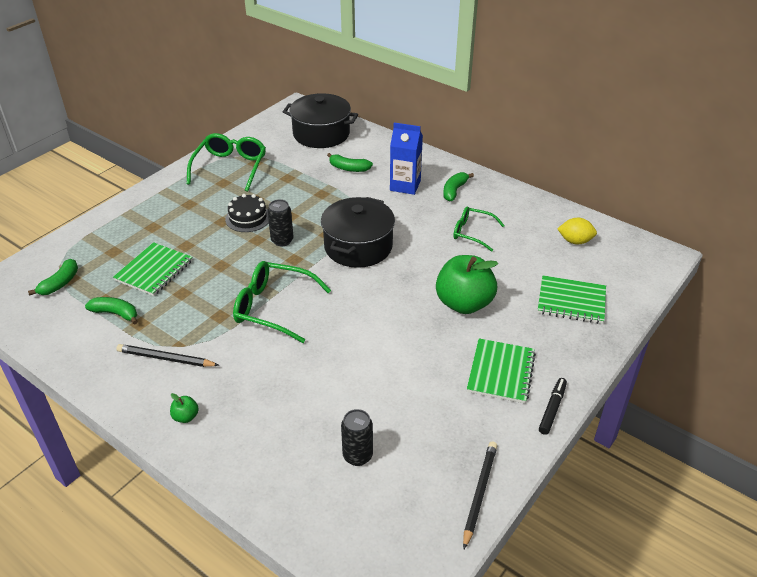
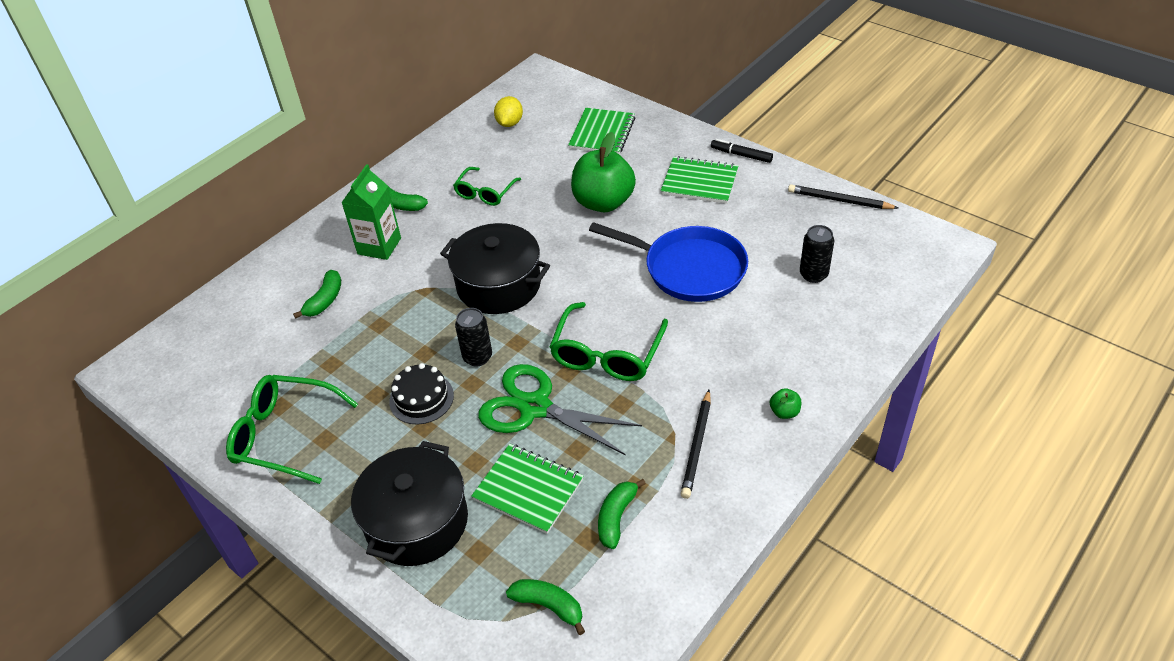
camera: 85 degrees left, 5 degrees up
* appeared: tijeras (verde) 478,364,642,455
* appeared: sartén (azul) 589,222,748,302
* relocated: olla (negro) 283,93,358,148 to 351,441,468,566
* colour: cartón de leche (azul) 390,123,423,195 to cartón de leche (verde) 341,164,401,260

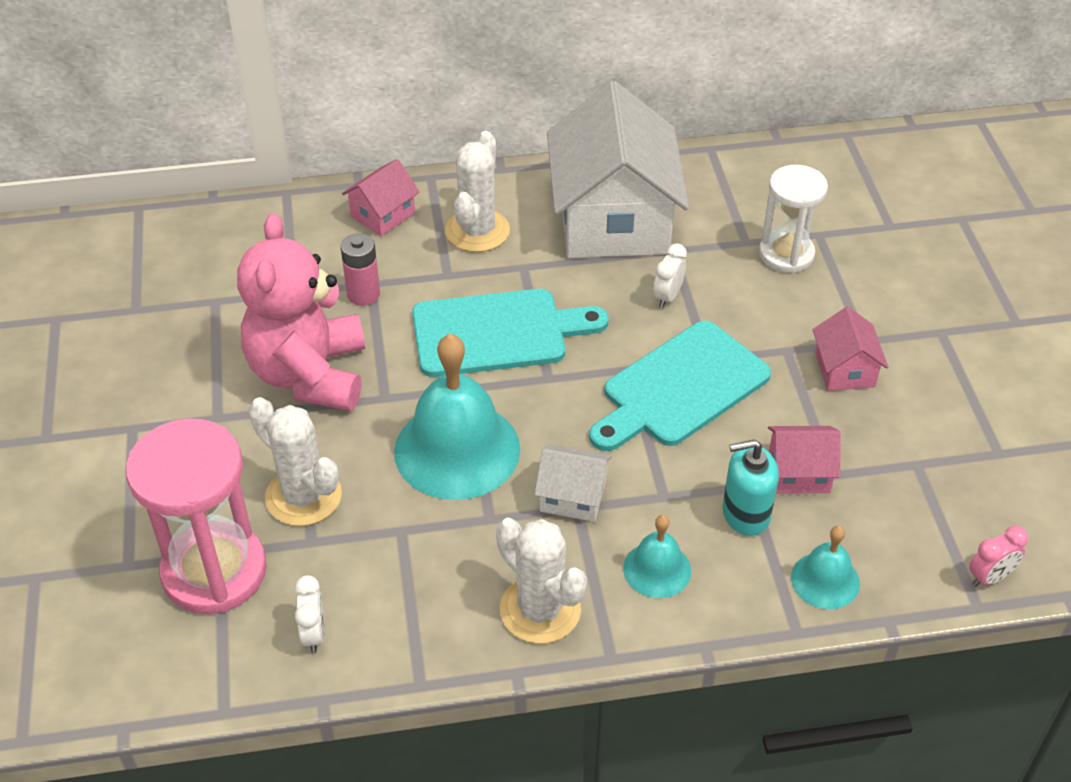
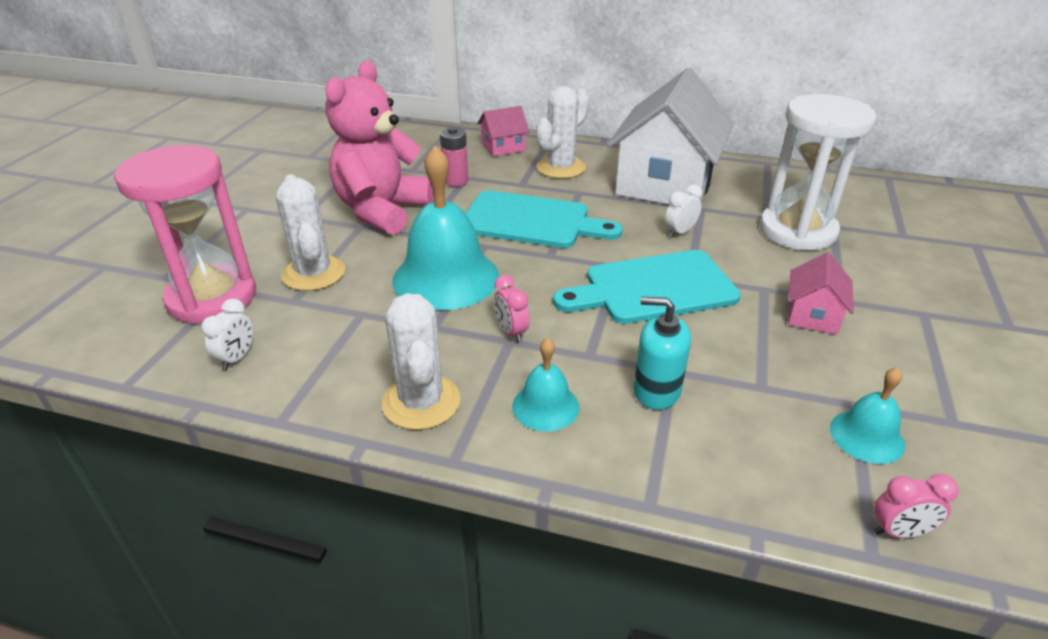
camera: 25 degrees right, 10 degrees down
* missing: casa (rosa) 768,426,841,494
* relocated: campana (turquesa) 791,526,860,609 to 830,367,905,464
* exchanged: casa (blanco) 534,444,612,522 to despertador (rosa) 494,275,530,343
* size: reloj de arena (blanco) 759,165,828,273 = 760,94,876,251 x1.56

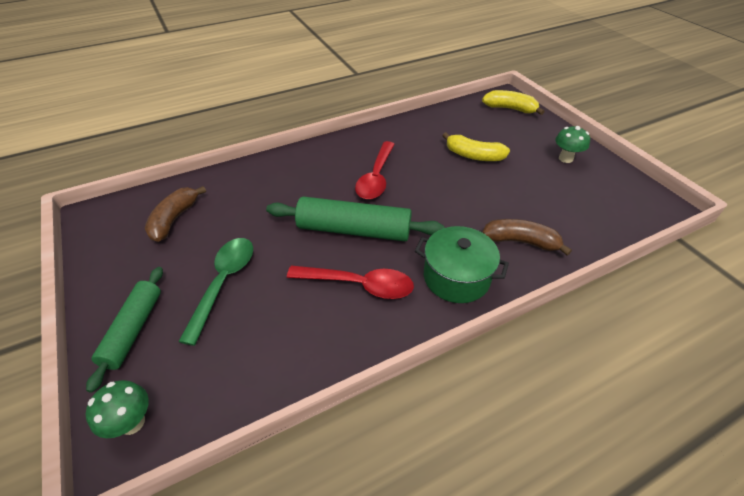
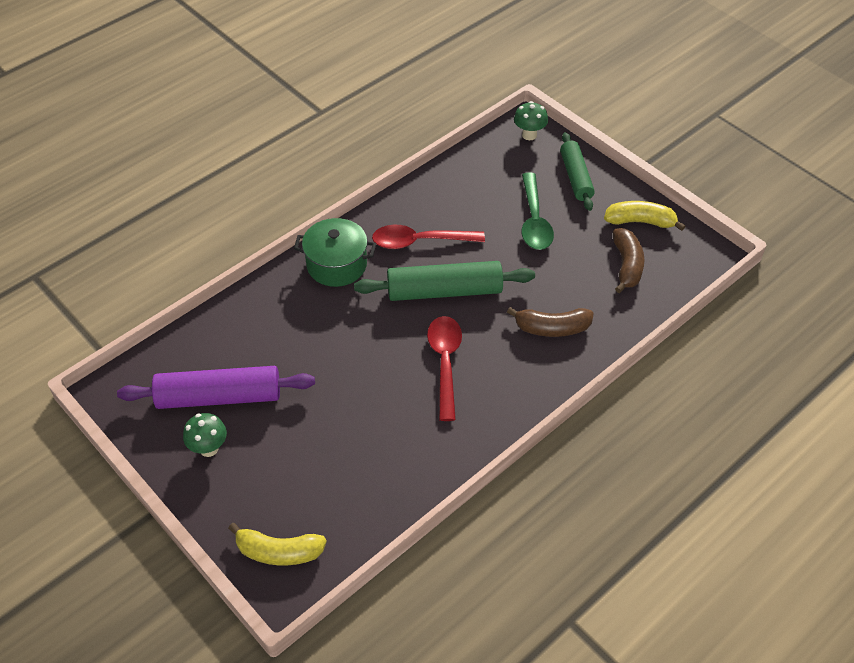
camera: 165 degrees right, 5 degrees up
* appeared: rodillo (morado) 117,366,315,409
* relocated: plátano (amarillo) 442,132,510,161 to 604,201,685,231
* relocated: plátano (marrón) 482,219,572,256 to 507,307,594,337

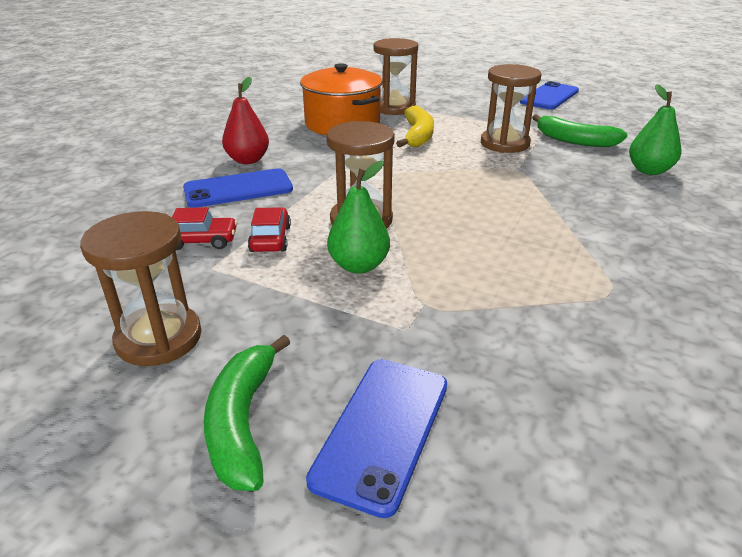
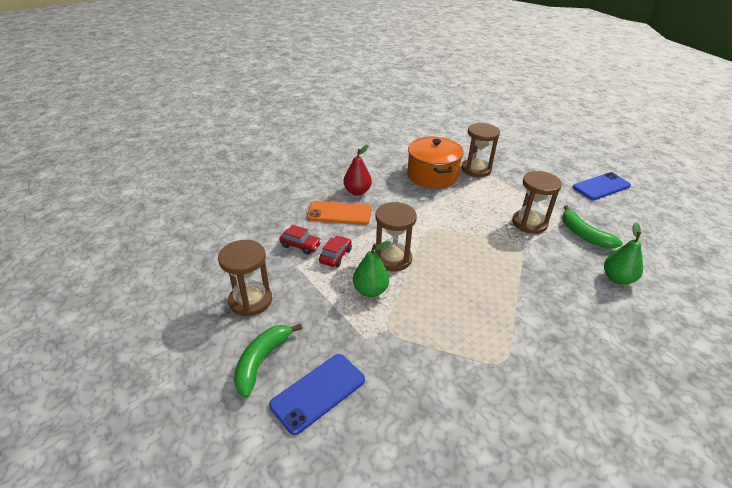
camera: 25 degrees right, 5 degrees up
* missing: plátano (amarillo) 396,106,434,147
* colour: móvil (azul) 183,168,293,208 to móvil (naranja) 307,201,372,225

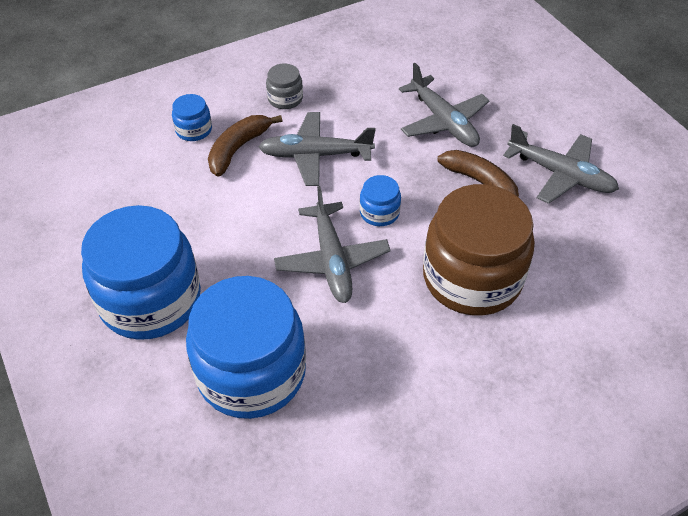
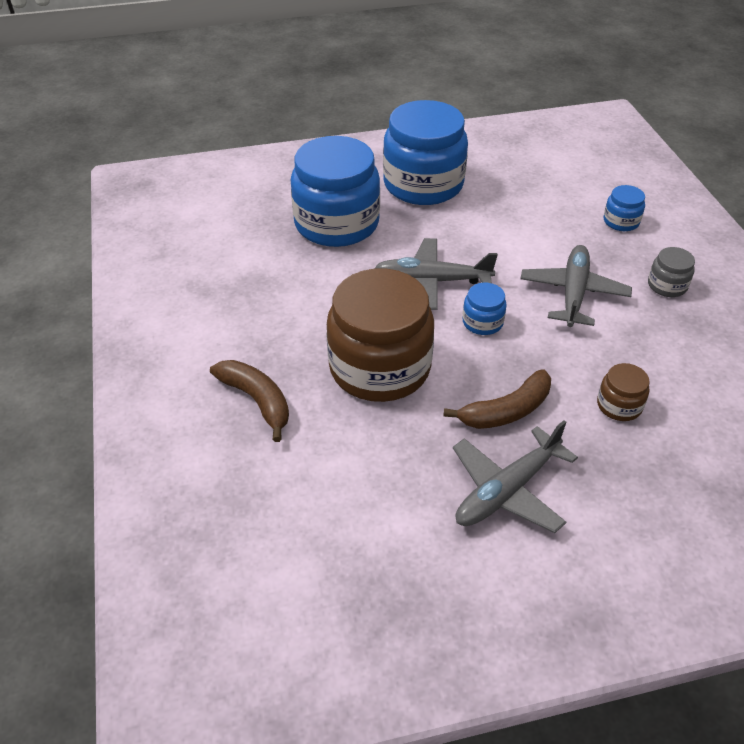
camera: 105 degrees right, 5 degrees down
* relocated: plátano (marrón) 208,115,282,177 to 210,360,289,442
* exchanged: avión (gris) 399,63,490,147 to tarro (marrón) 597,363,650,421

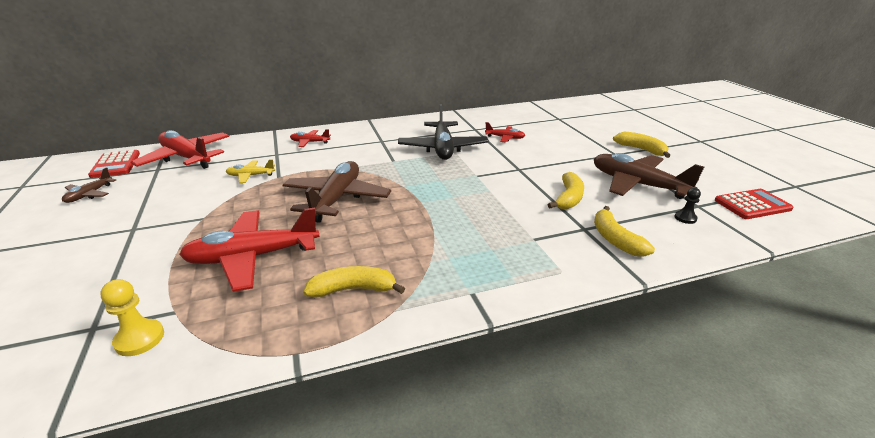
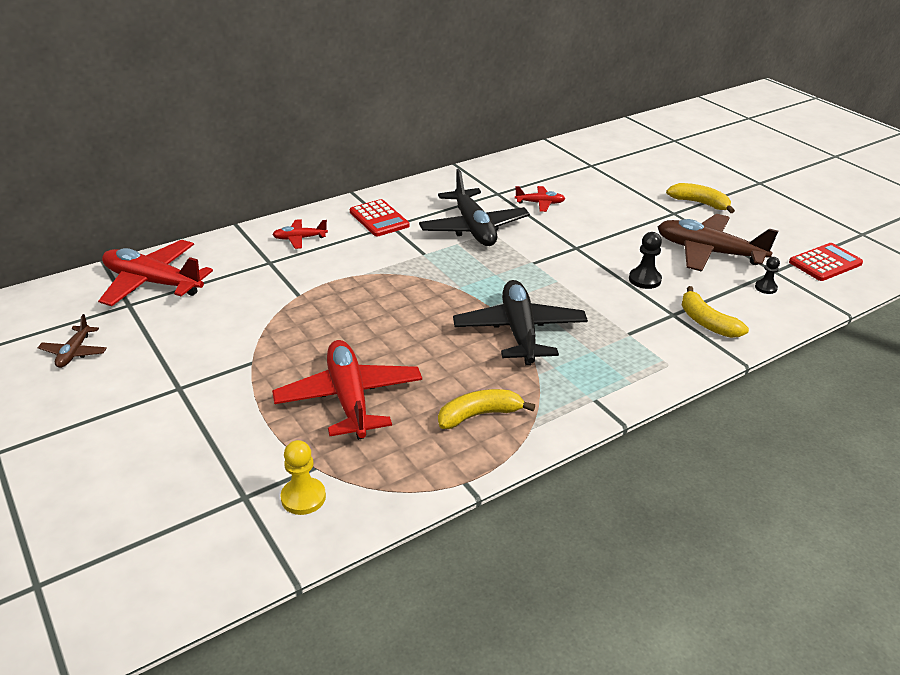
camera: 15 degrees left, 5 degrees up
* missing: avión (amarillo) 226,159,275,183
* missing: avión (marrón) 282,161,391,223
* appeared: avión (negro) 453,280,588,366
* relocated: calculadora (rojo) 88,150,140,178 to 350,199,410,236
* exchanged: plátano (amarillo) 548,172,584,209 to peón (negro) 629,232,662,289
* spun: avión (rojo) 179,207,320,292 = 272,340,422,440 105 degrees clockwise

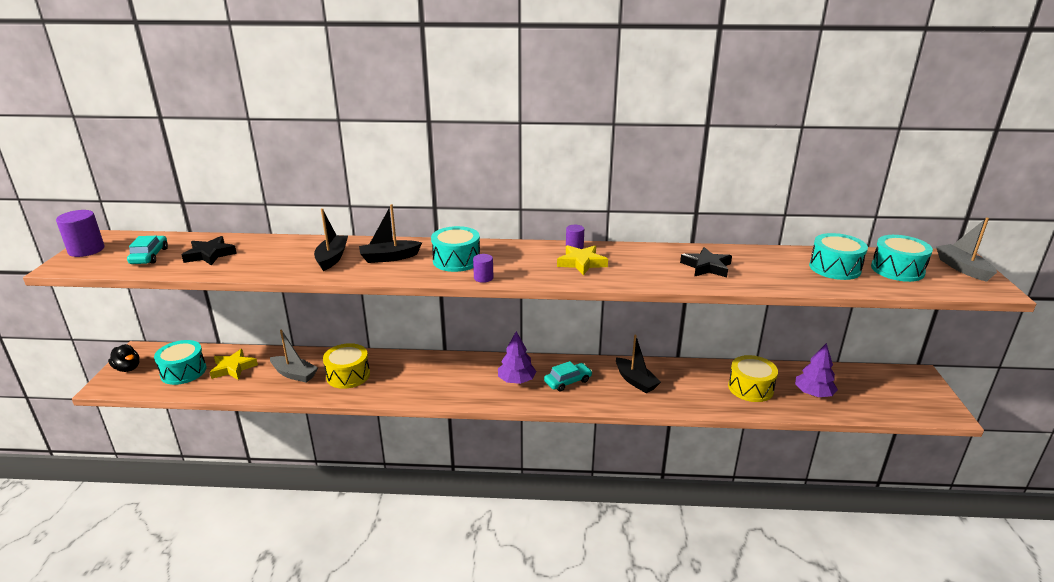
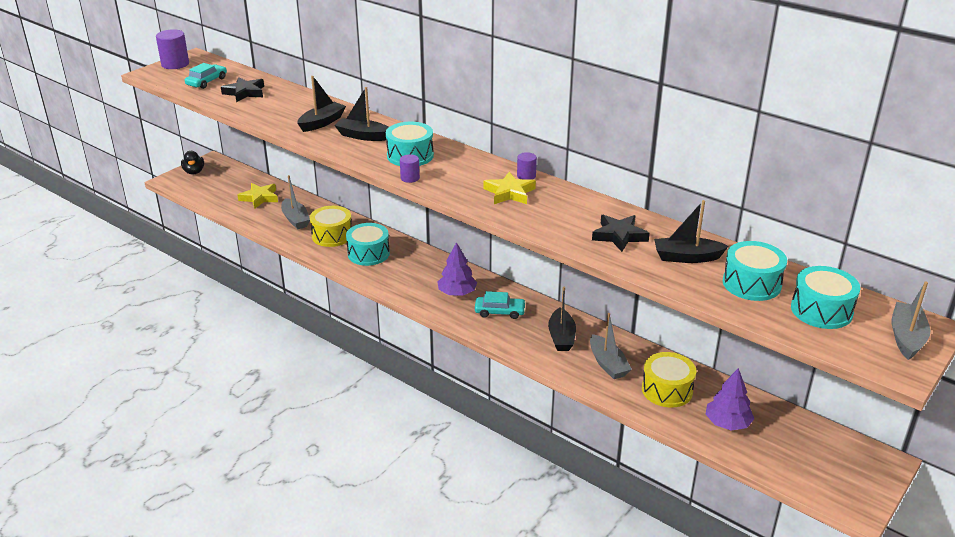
camera: 35 degrees right, 5 degrees up
* appeared: barco (gris) 590,313,632,379
* appeared: barco (negro) 654,200,729,263
* relocated: tambor (turquesa) 154,340,207,385 to 346,223,390,266

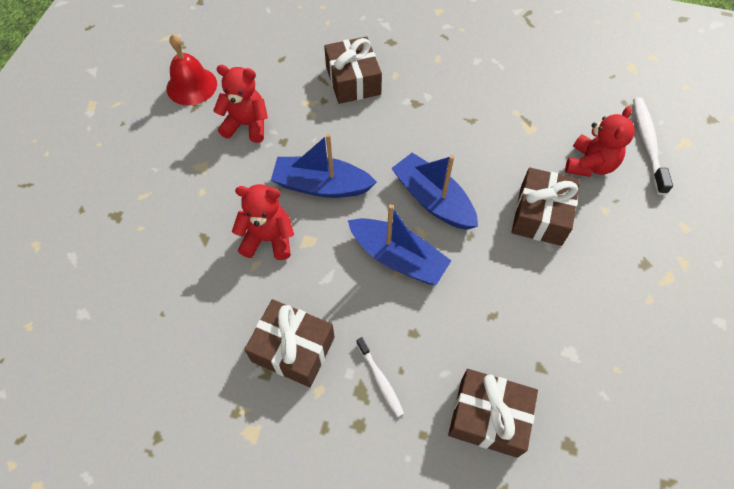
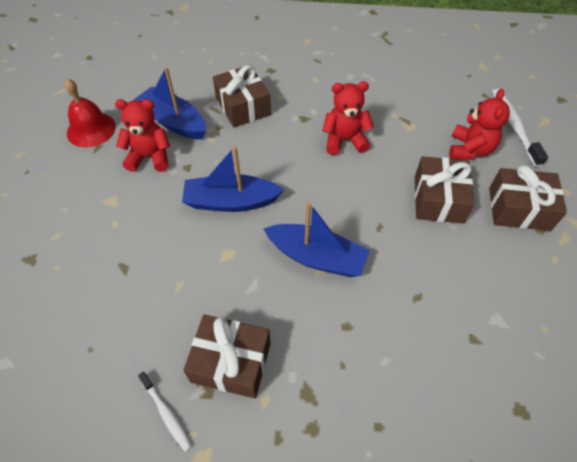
camera: 10 degrees left, 5 degrees down
* relocated: osito (rojo) 232,184,294,260 to 322,81,374,155
* relocated: cepillo de dientes (blanco) 356,337,404,417 to 138,372,192,452
* relocated: barco (azul) 391,153,478,230 to 134,67,206,139
* relocated: regalo (marrón) 448,369,538,458 to 489,165,567,231

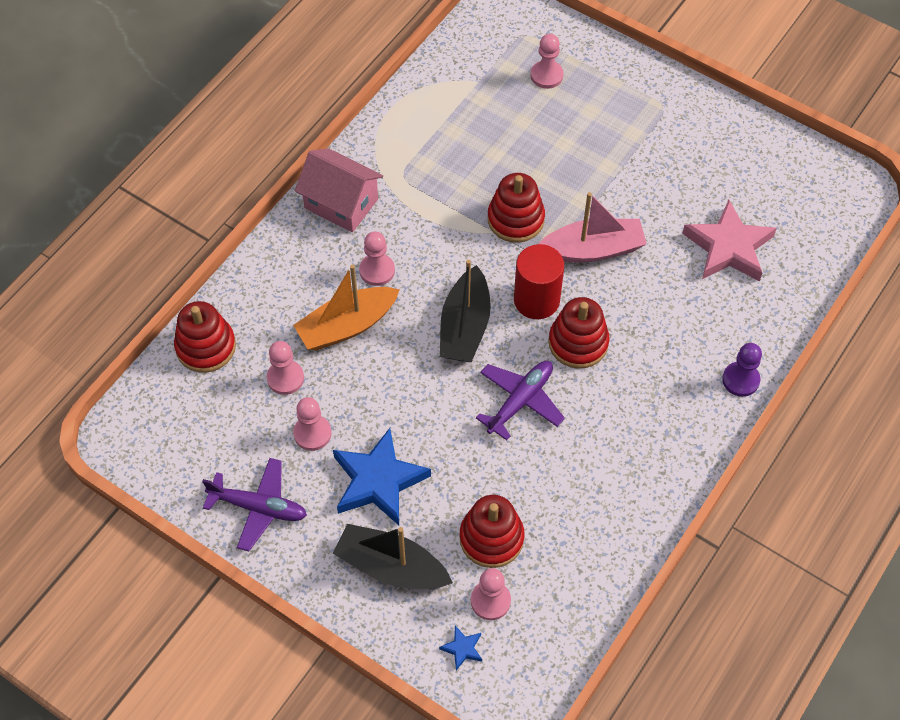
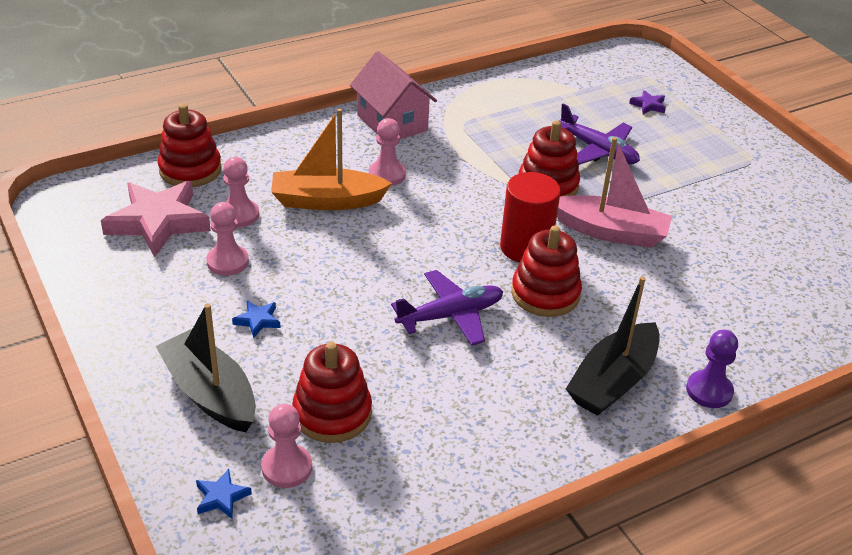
camera: 25 degrees right, 20 degrees down
* relocated: avión (morado) 202,458,307,551 to 559,104,640,165
* relocated: barco (negro) 440,260,491,362 to 566,276,660,416
* relocated: estrella (rosa) 682,200,777,282 to 101,181,211,257
* exchanged: peón (rosa) 531,34,564,89 to estrella (morado) 629,90,666,114
* size: estrella (azul) 333,428,431,525 = 232,300,281,338 x0.42

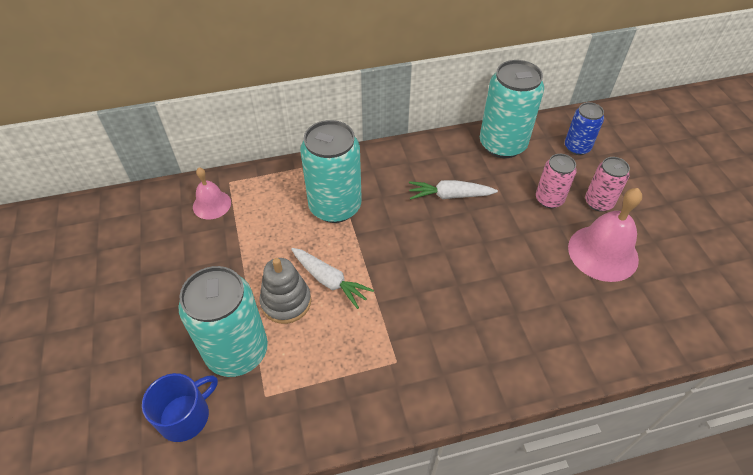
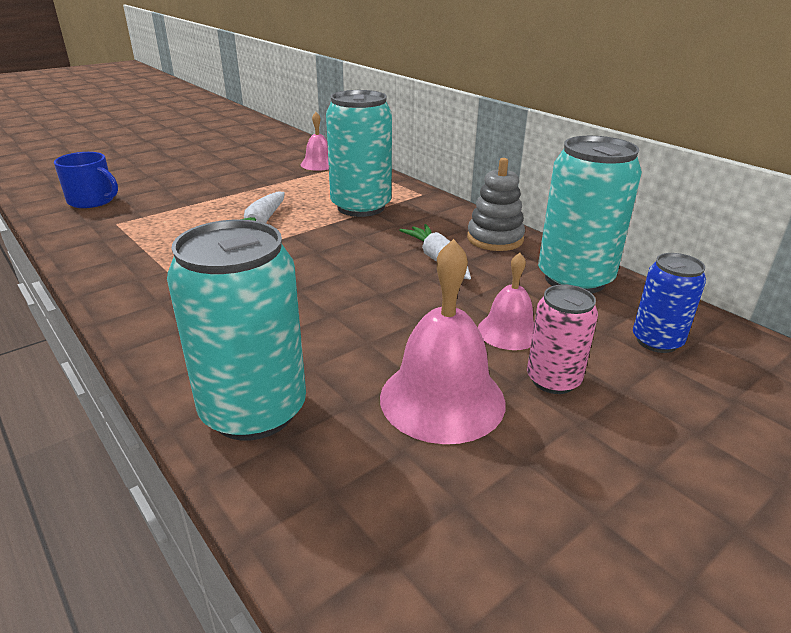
camera: 65 degrees right, 20 degrees down
* relocated: lata (turquesa) 178,266,268,377 to 167,220,306,440
* relocated: juguete apilable (gris) 260,258,311,324 to 467,158,525,251
* exchanged: lata (rosa) 536,154,577,208 to campana (rosa) 478,253,534,350

